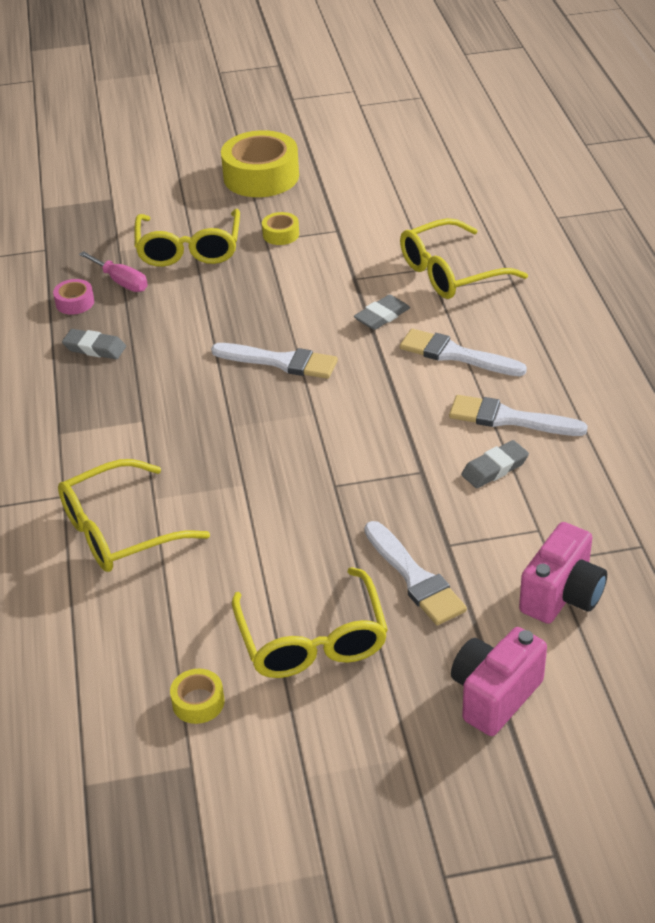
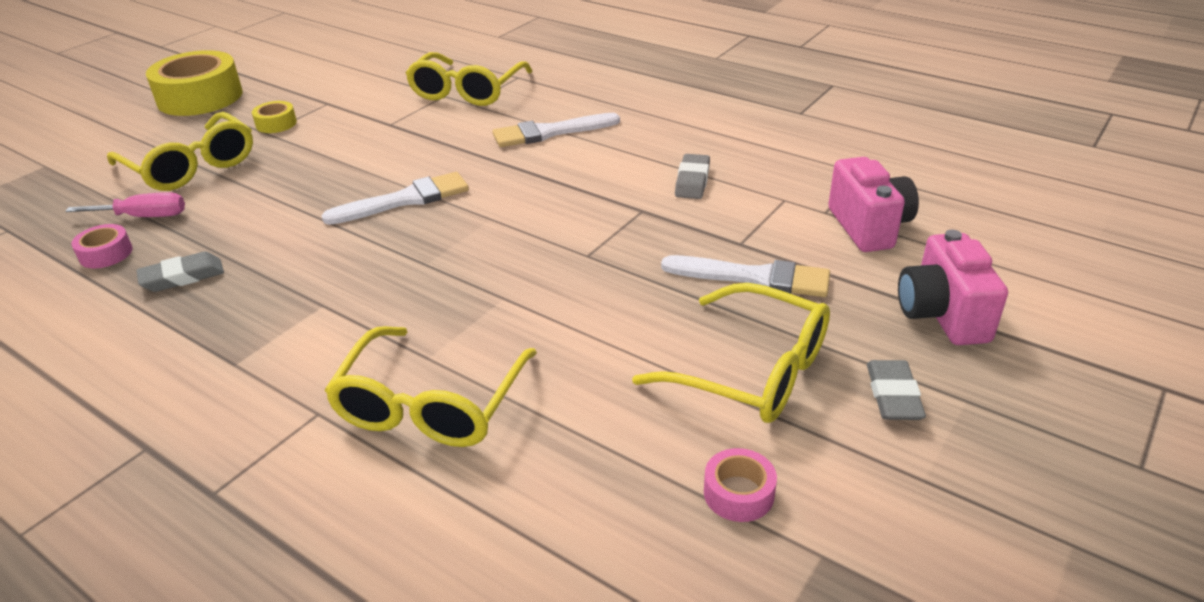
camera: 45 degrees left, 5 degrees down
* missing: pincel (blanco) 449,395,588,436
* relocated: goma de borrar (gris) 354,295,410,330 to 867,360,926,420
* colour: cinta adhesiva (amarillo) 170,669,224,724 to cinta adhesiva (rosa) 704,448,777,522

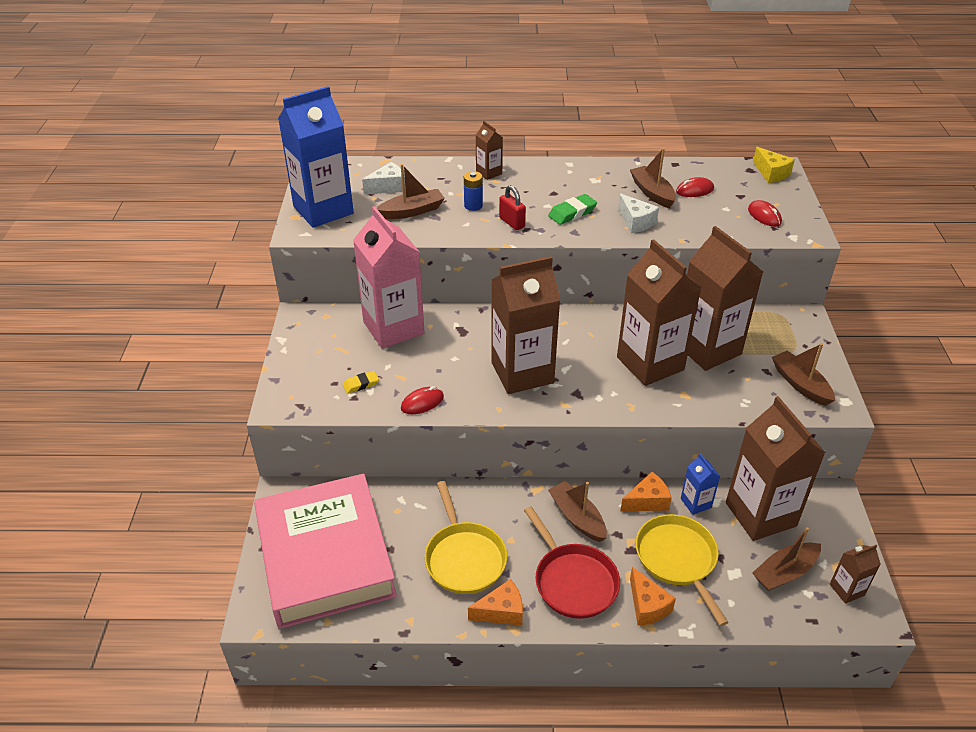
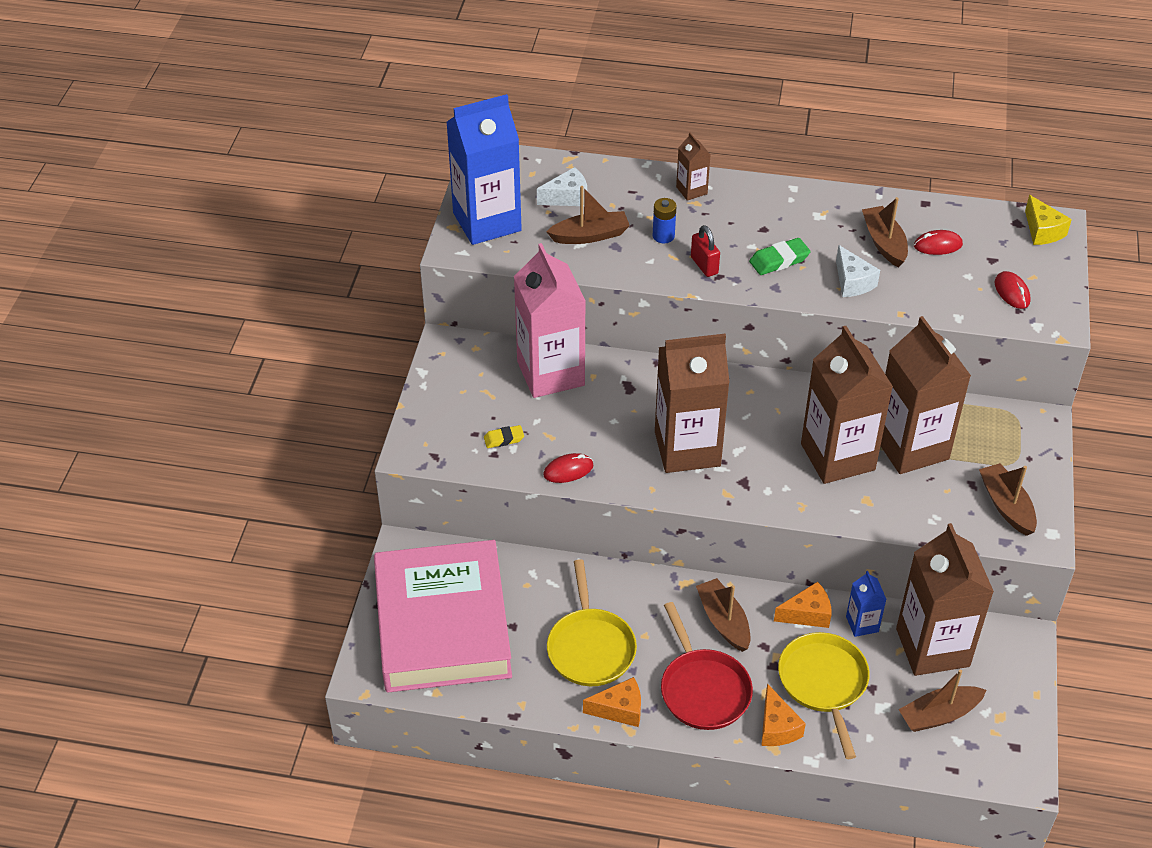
camera: 10 degrees right, 5 degrees up
* missing: cartón de leche (marrón) 830,545,881,604

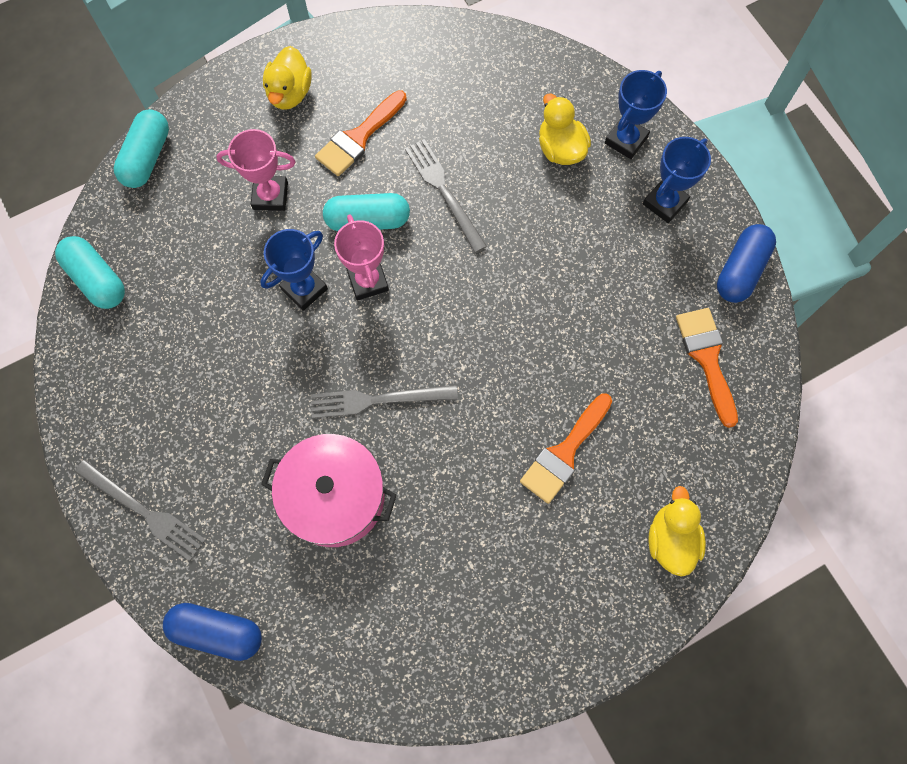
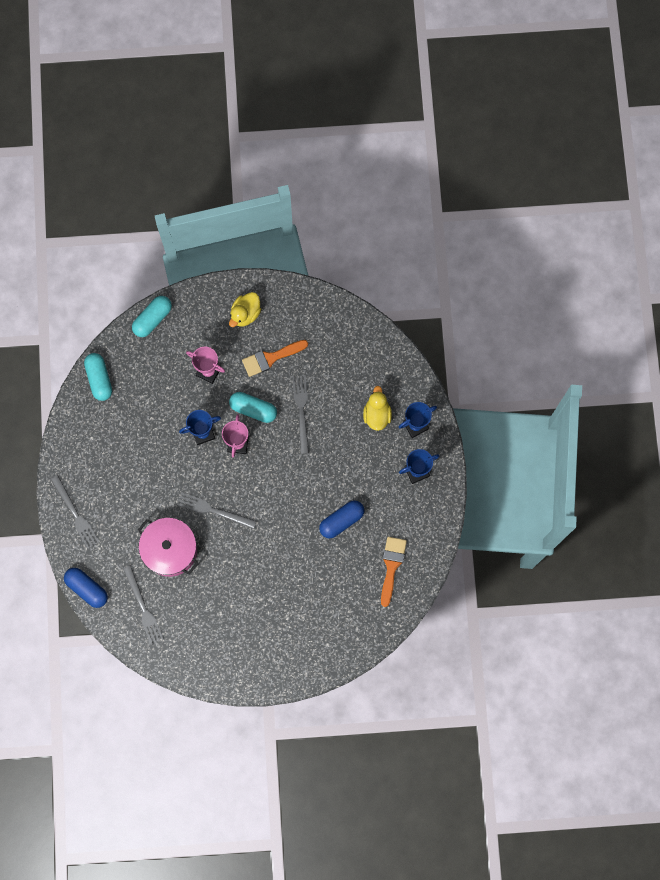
camera: 25 degrees right, 5 degrees up
* missing: pincel (naranja) 520,393,612,504
* missing: pato (amarillo) 648,486,706,577
* appeared: tenedor (gris) 123,565,164,645
* relocated: cápsula (azul) 717,224,776,303 to 319,500,365,538

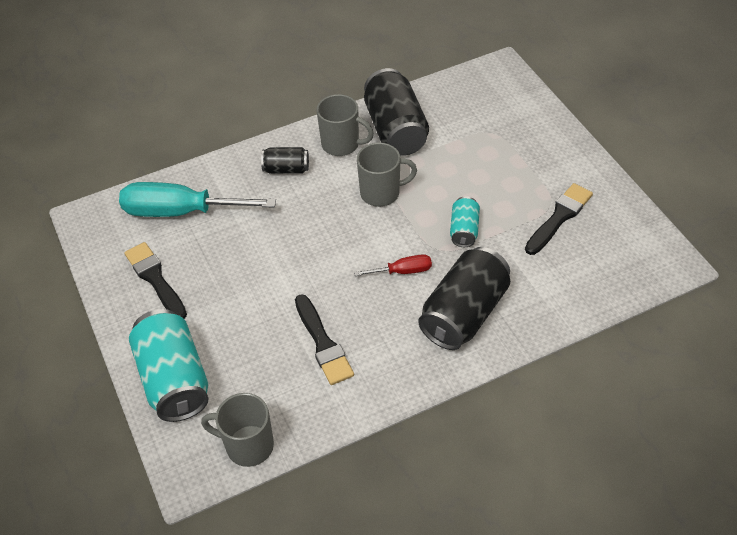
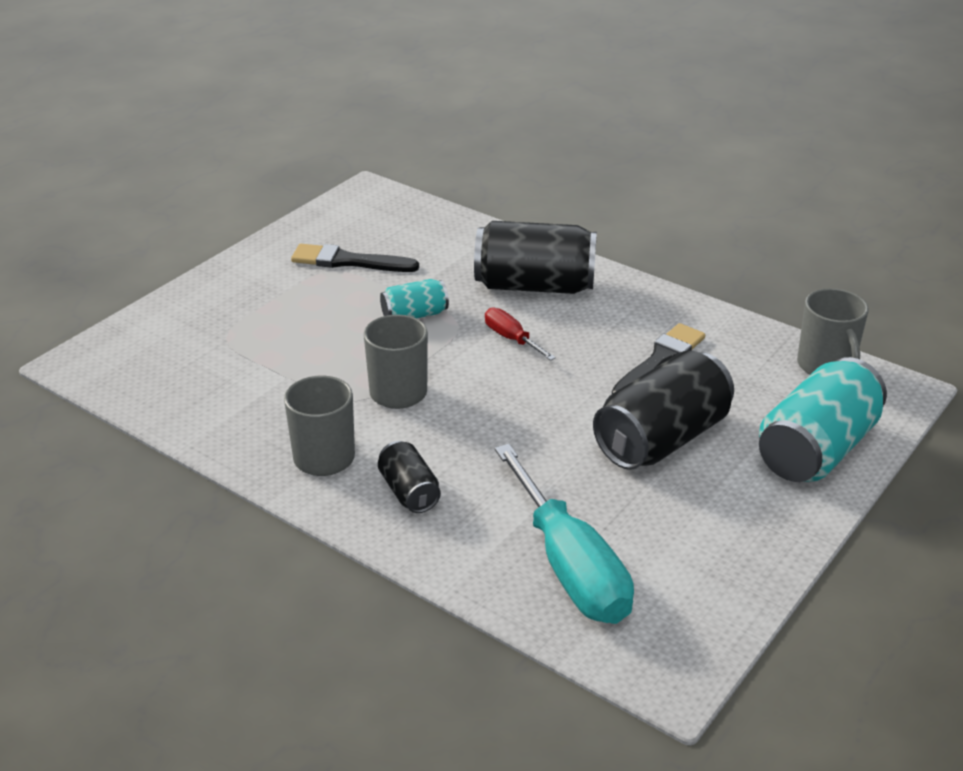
camera: 120 degrees left, 15 degrees down
* missing: pincel (negro) 124,242,187,319
* relocated: lata (negro) 364,68,429,156 to 593,350,734,470

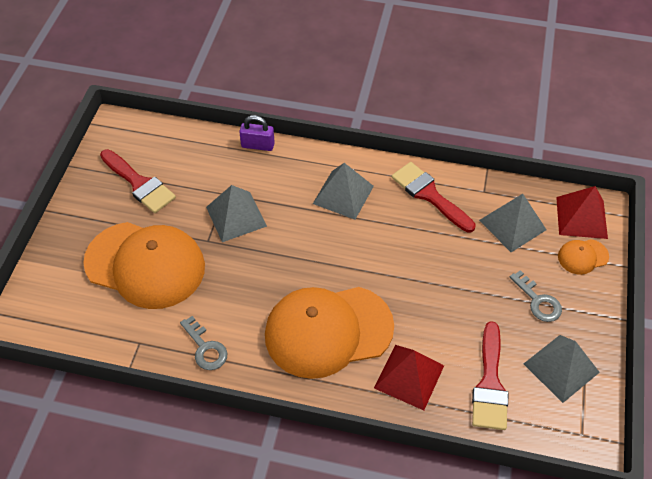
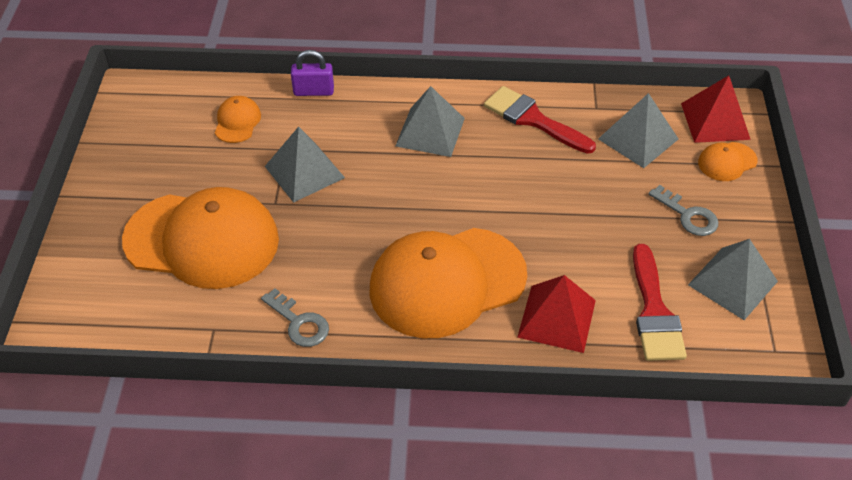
camera: 10 degrees left, 5 degrees down
* missing: pincel (rojo) 100,149,176,213
* appeared: gorra (naranja) 215,96,261,143

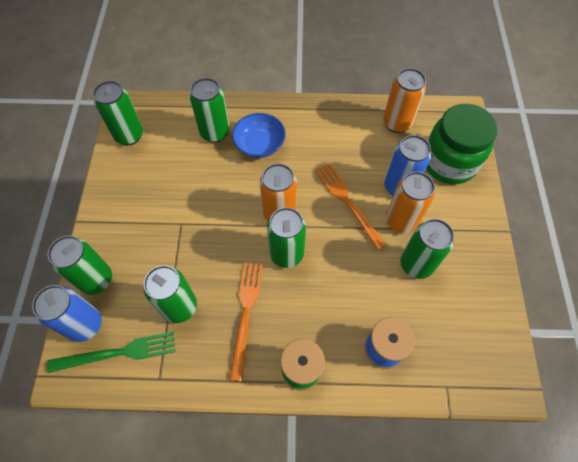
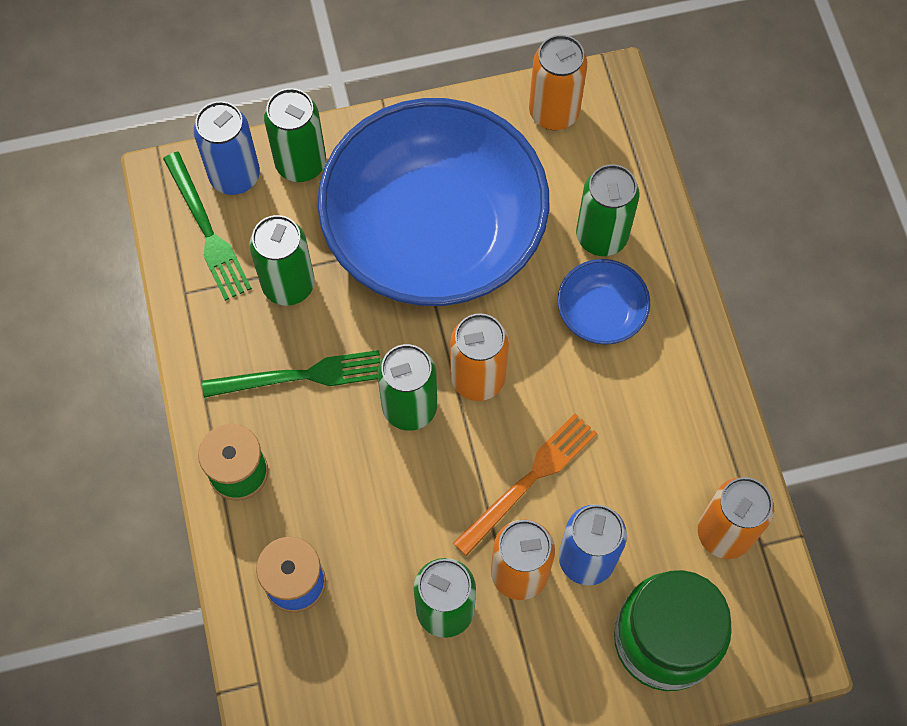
camera: 75 degrees right, 5 degrees up
* appeared: cuenco (azul) 318,98,549,306
* colour: lata (verde) 93,81,143,145 to lata (naranja) 529,35,587,130
* colour: tenedor (naranja) 229,262,263,381 to tenedor (verde) 202,350,381,398

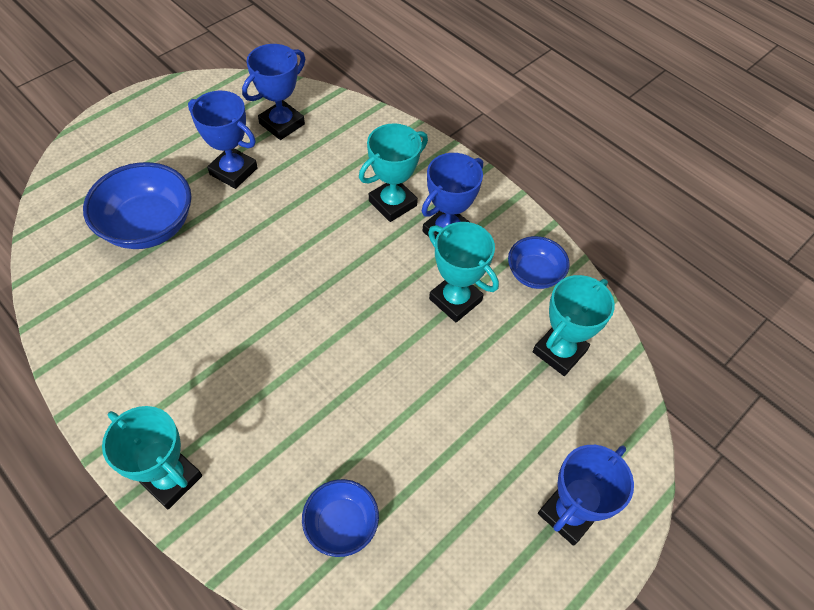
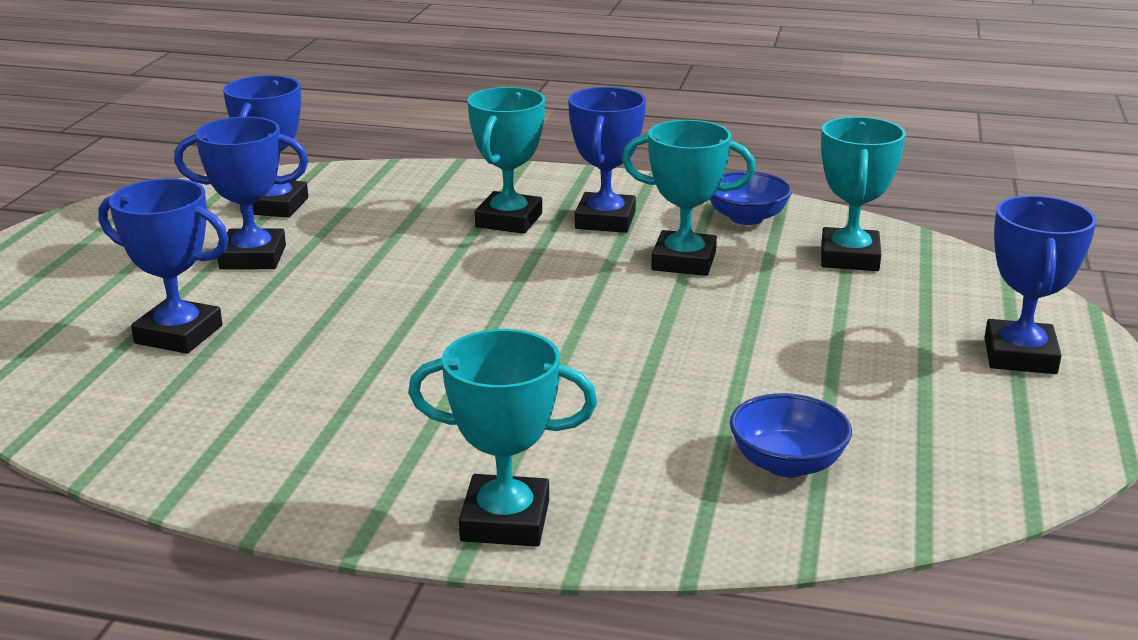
camera: 30 degrees left, 30 degrees down
* exchanged: cuenco (azul) 83,162,192,249 to trofeo (azul) 98,178,229,354

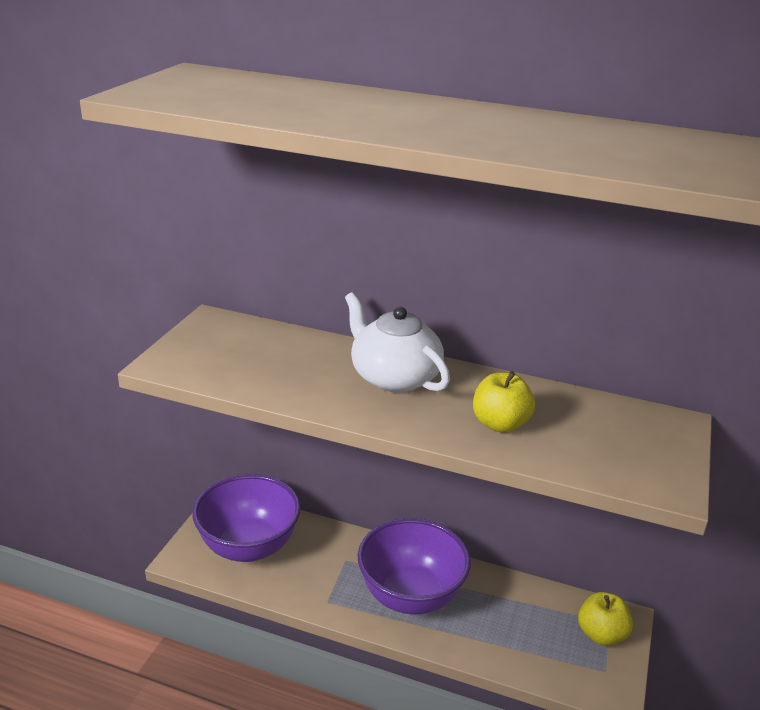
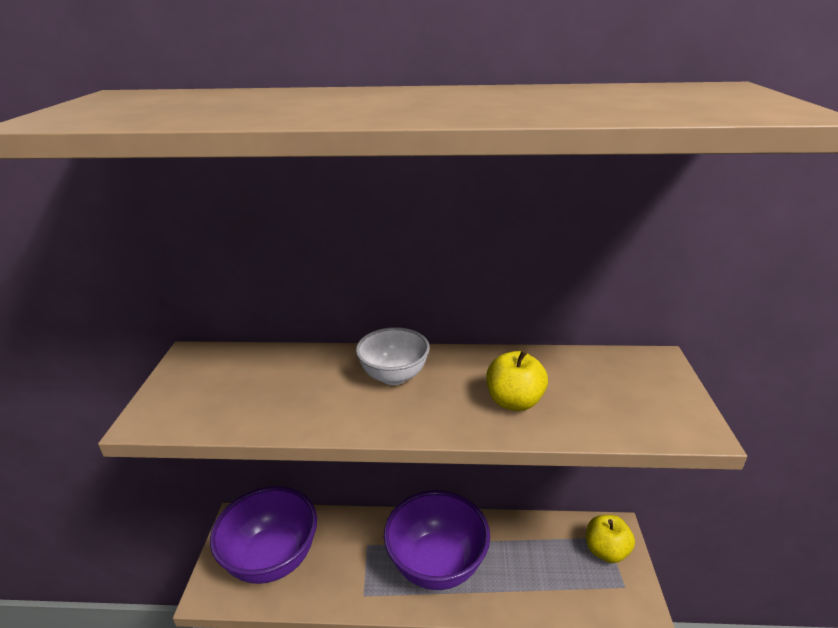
camera: 15 degrees left, 0 degrees up
* exchanged: tetera (blanco) 345,292,450,393 to cuenco (blanco) 356,327,430,385

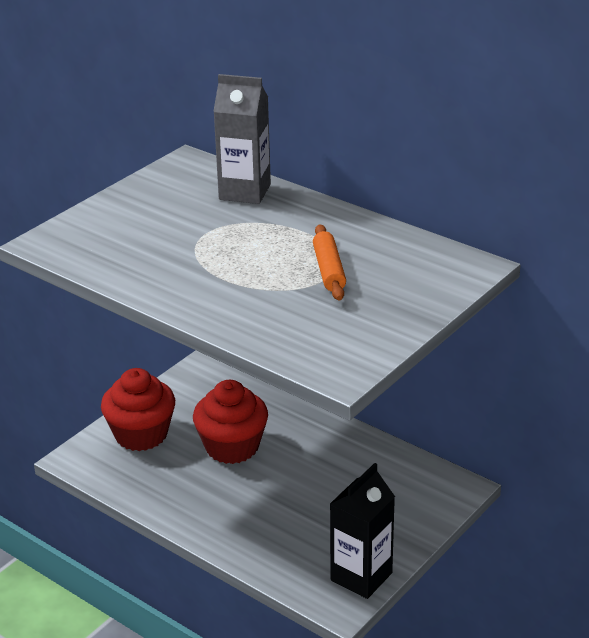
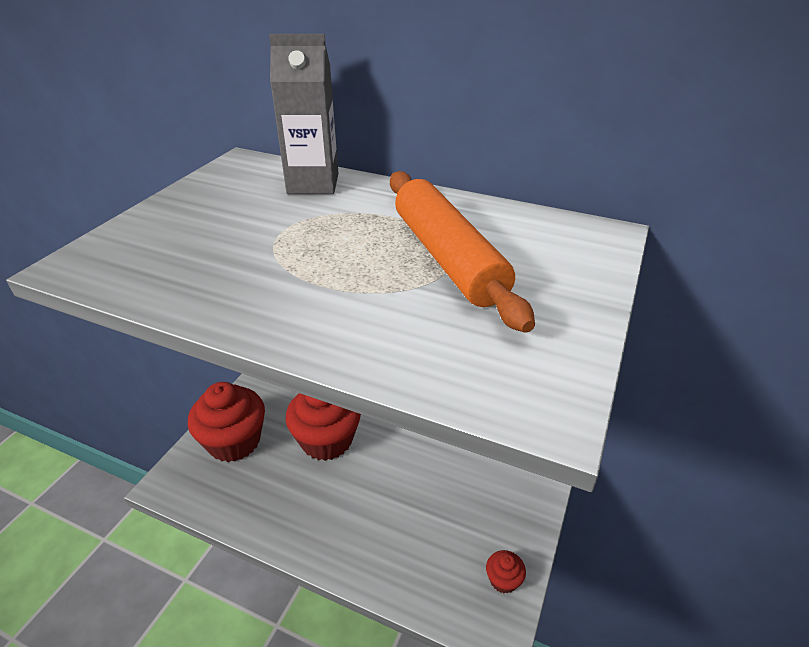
camera: 15 degrees left, 5 degrees up
* exchanged: cartón de leche (negro) 330,463,395,599 to magdalena (rojo) 486,550,526,594
* size: rodillo (naranja) 313,224,346,301 = 390,171,535,333 x1.76

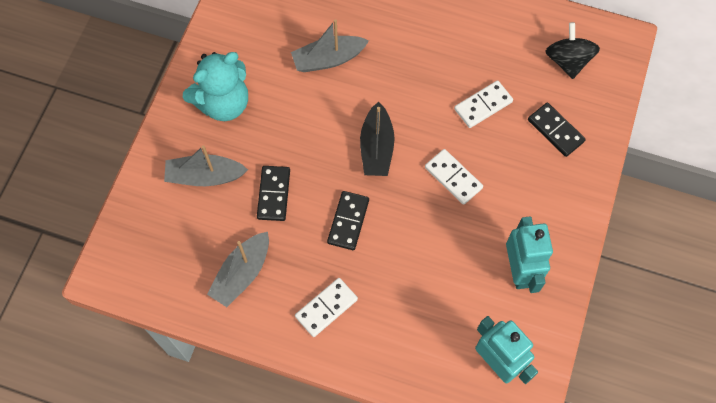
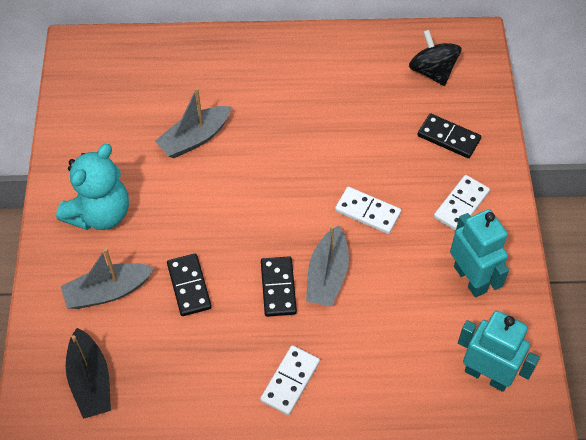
camera: 20 degrees left, 10 degrees down
* relocated: barco (gris) 207,232,269,307 to 306,225,349,307
* relocated: barco (negro) 360,101,395,176 to 66,328,111,419
* relocated: ficha de dominó (blanco) 454,80,513,128 to 434,175,490,231

